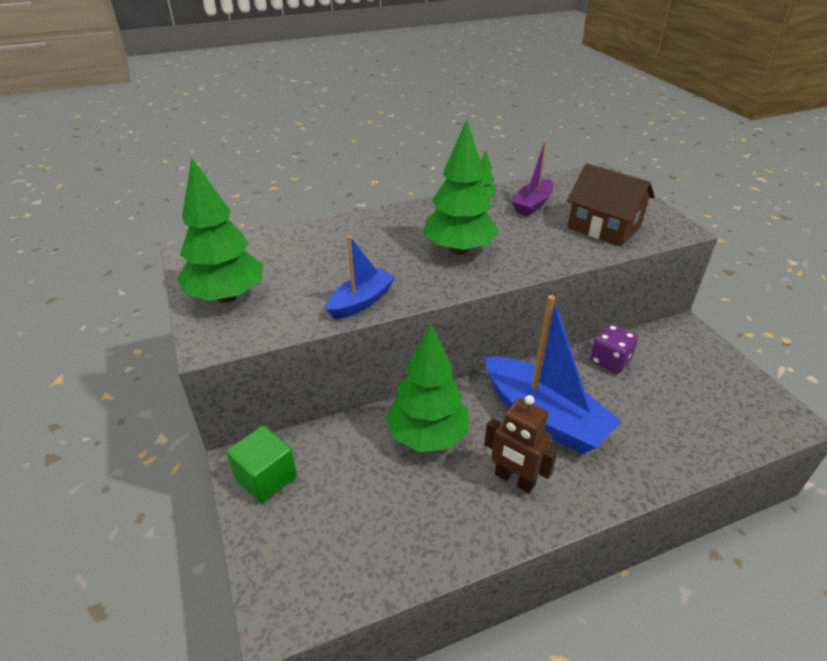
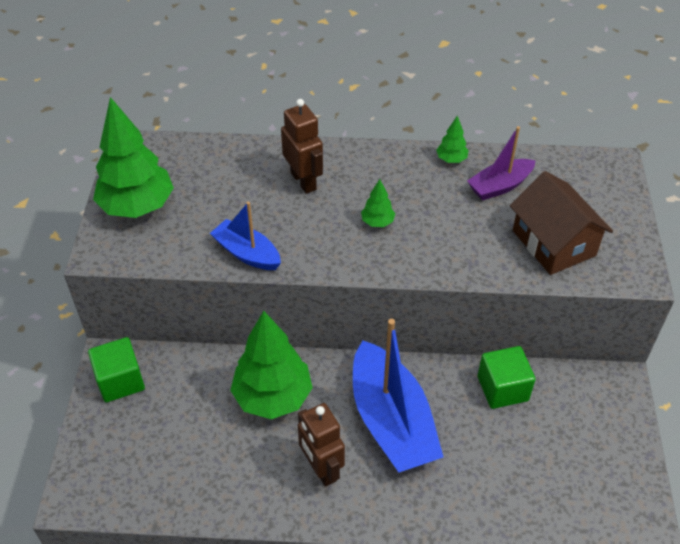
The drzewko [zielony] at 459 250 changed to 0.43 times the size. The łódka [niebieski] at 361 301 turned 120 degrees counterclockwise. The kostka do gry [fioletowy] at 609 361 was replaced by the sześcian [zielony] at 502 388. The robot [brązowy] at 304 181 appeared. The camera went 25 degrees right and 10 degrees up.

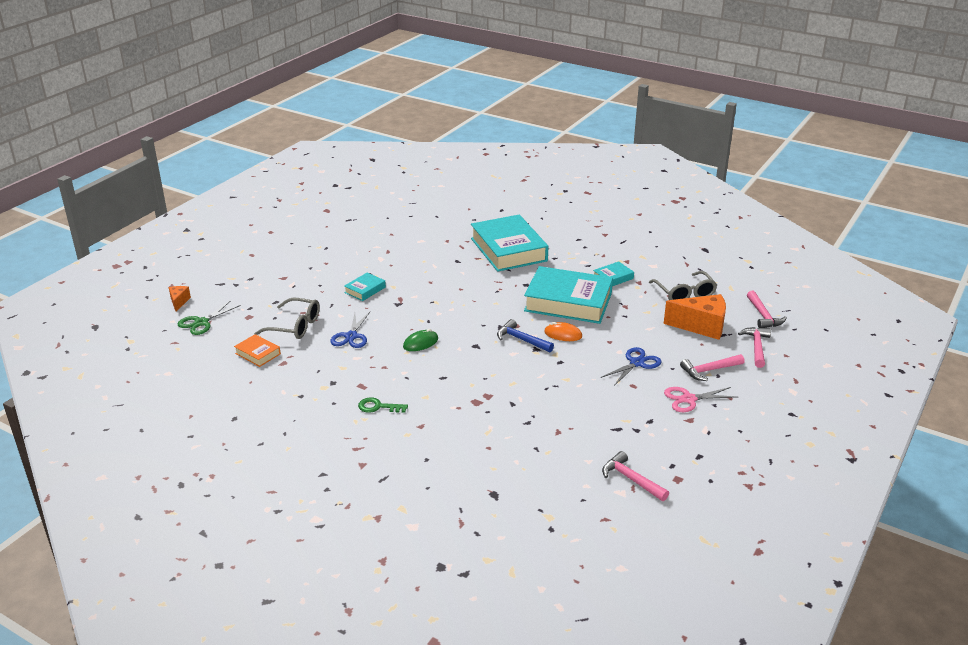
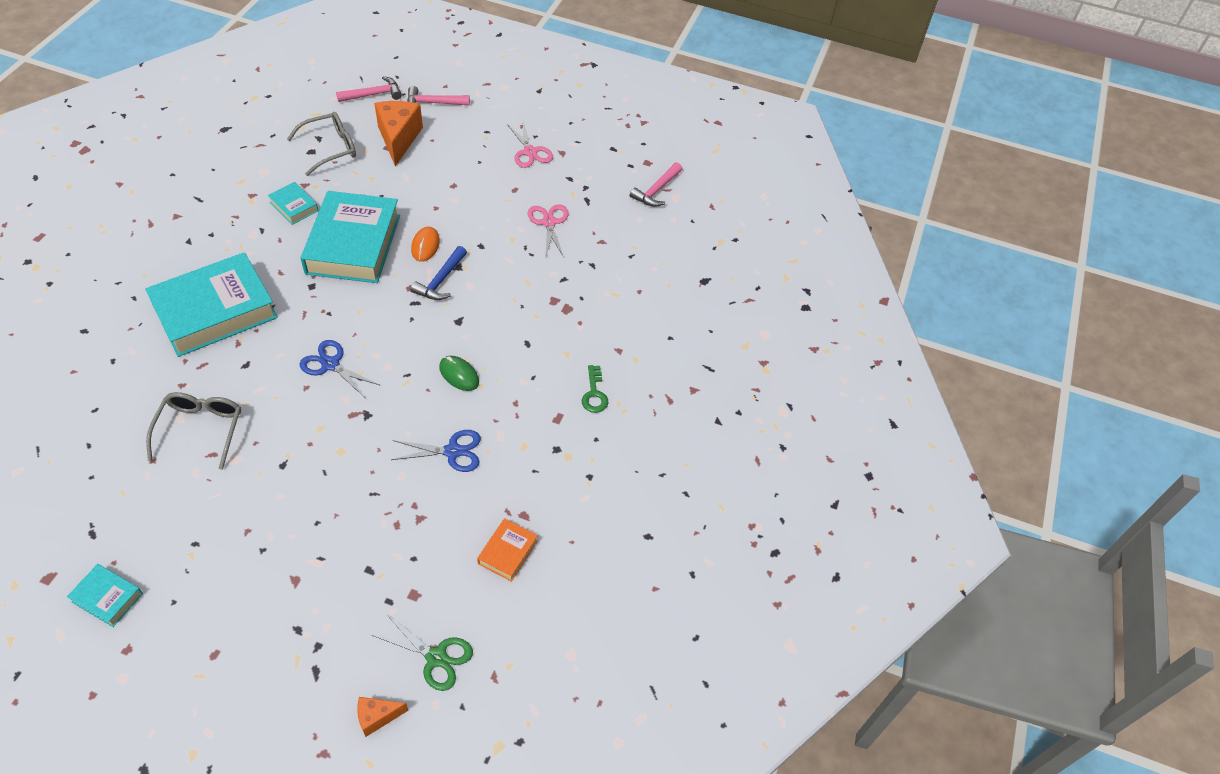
The książka [turkusowy] moved from 365 290 to 107 597. The okulary [szary] moved from 295 326 to 200 429. The nożyczki [niebieski] moved from 637 363 to 331 364. The młotek [różowy] at 709 370 disappeared. The nożyczki [różowy] at 549 222 appeared. The camera went 105 degrees left and 20 degrees up.

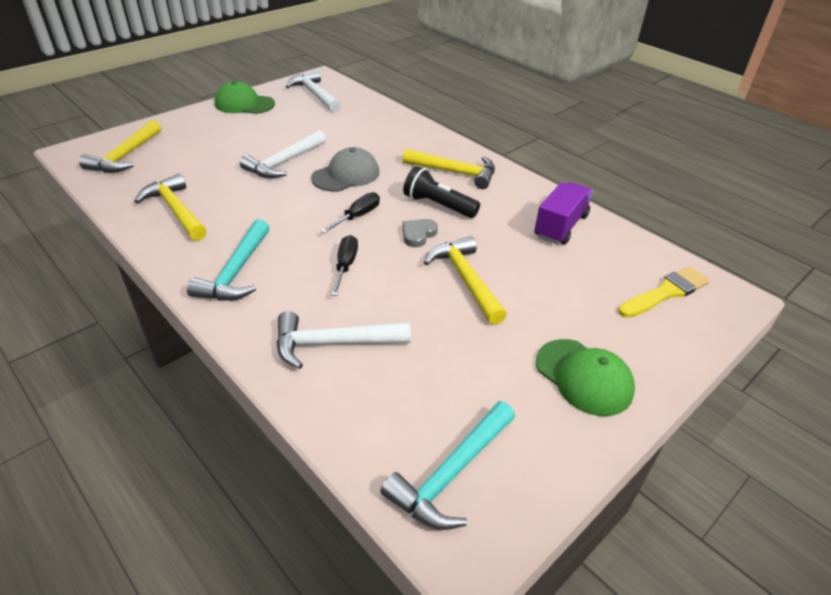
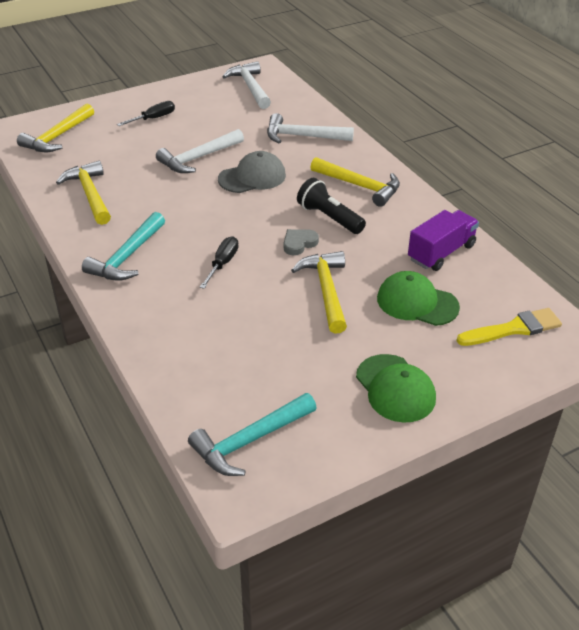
The czapka [zielony] moved from 244 104 to 417 303. The śrubokręt [czarny] moved from 358 216 to 154 118. The młotek [biały] moved from 333 343 to 302 136. The camera went 15 degrees right and 0 degrees up.

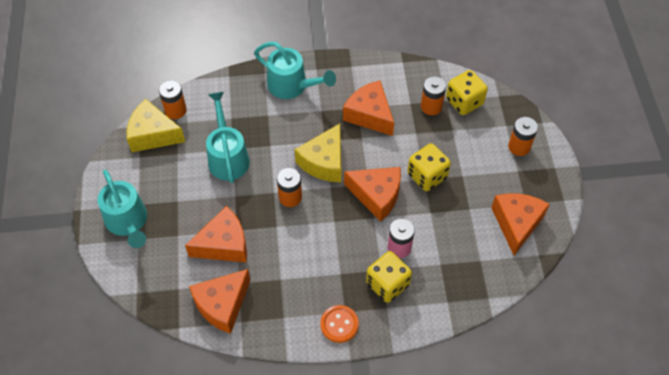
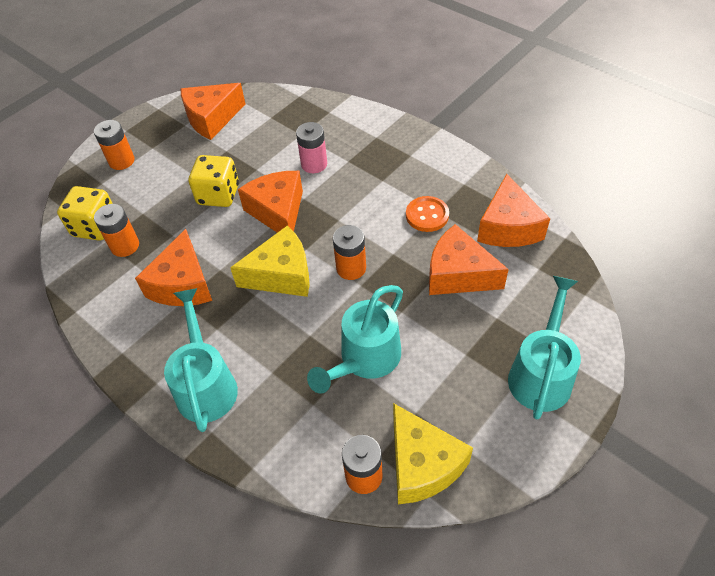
The kostka do gry [żółty] at 387 284 disappeared. The ser [pomarańczowy] at 222 305 turned 90 degrees clockwise. The guzik [pomarańczowy] moved from 339 324 to 427 215. The camera went 130 degrees left and 5 degrees down.

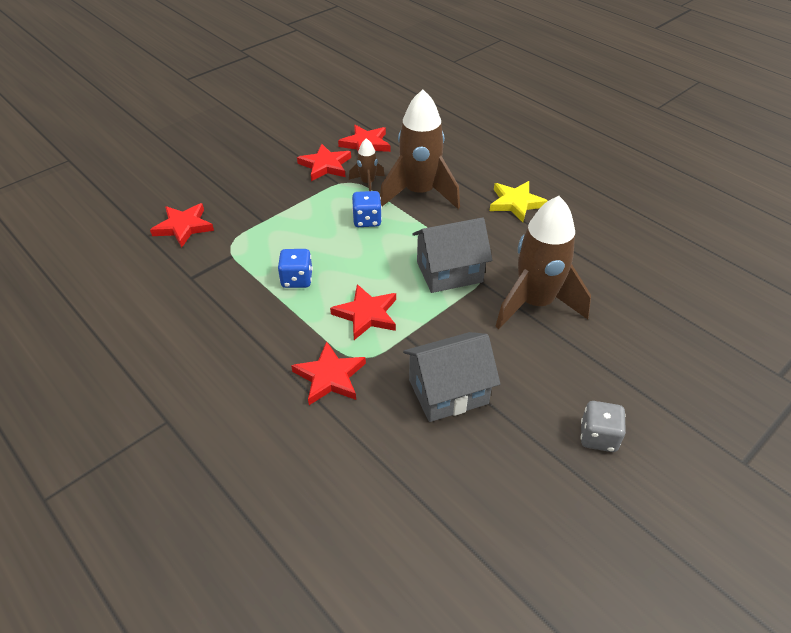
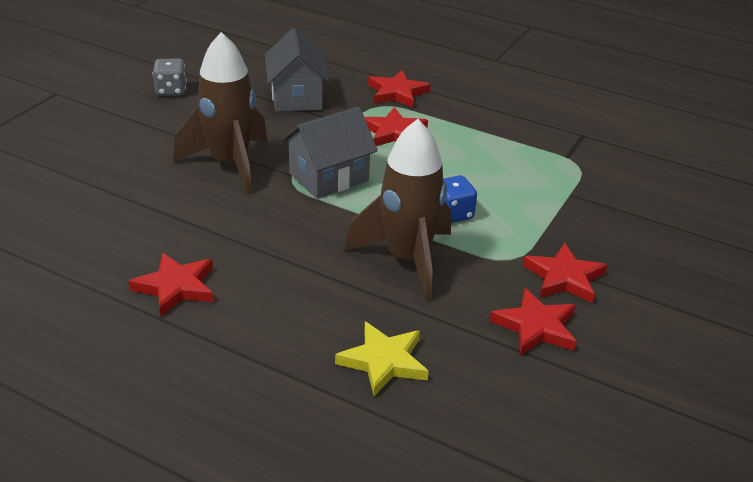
The rakieta [brązowy] at 367 183 disappeared. The gwiazda [żółty] moved from 516 203 to 384 361. The gwiazda [czerwony] moved from 183 227 to 176 287. The kostka do gry [niebieski] at 297 279 disappeared. The domek [szary] at 448 391 turned 60 degrees counterclockwise. The camera went 160 degrees right and 10 degrees down.

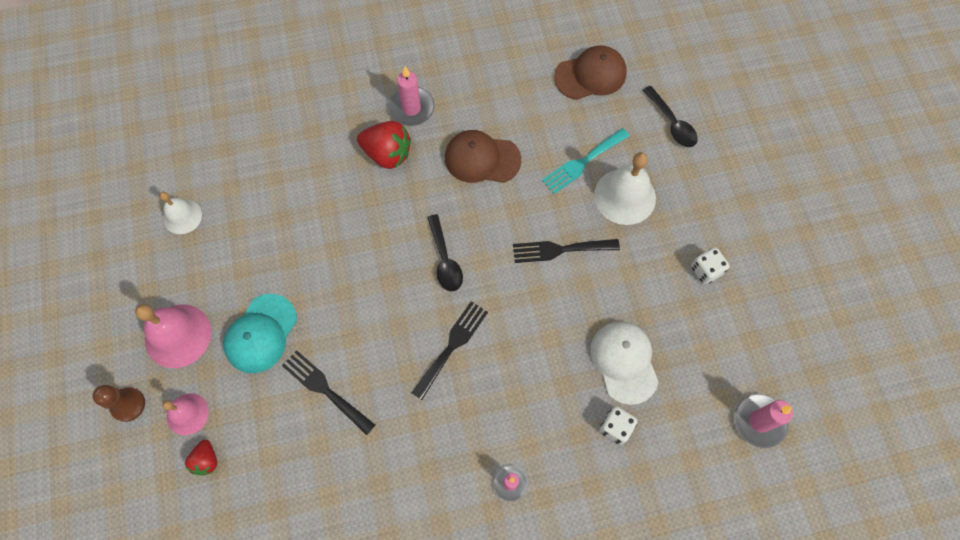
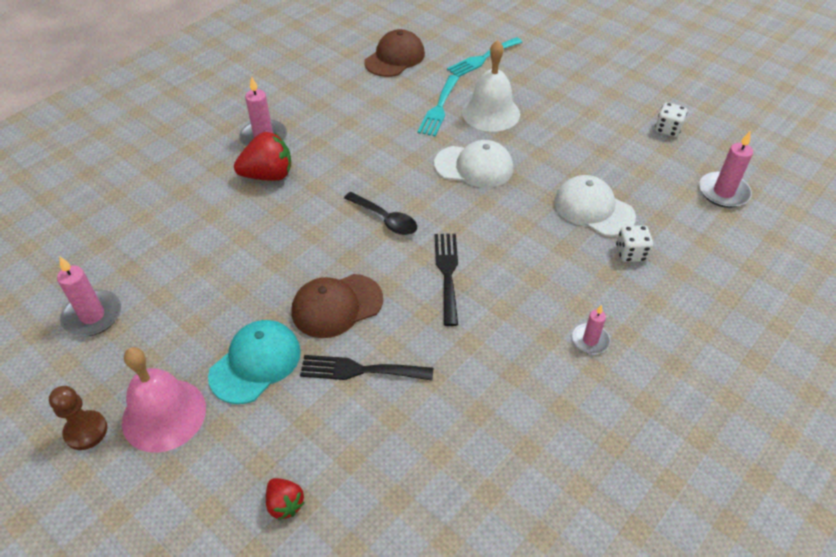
The łyżka [czarny] at 672 123 was replaced by the widelec [turkusowy] at 482 59. The czapka [brązowy] moved from 482 159 to 336 306. The dzwonek [biały] at 182 216 was replaced by the świeca [różowy] at 92 316. The widelec [czarny] at 560 250 was replaced by the czapka [biały] at 474 166. The kostka do gry [biały] moved from 706 270 to 667 129. The czapka [turkusowy] at 261 333 turned 135 degrees counterclockwise. The pionek [brązowy] moved from 128 404 to 86 431. The dzwonek [różowy] at 187 414 disappeared. The camera went 35 degrees left and 20 degrees down.

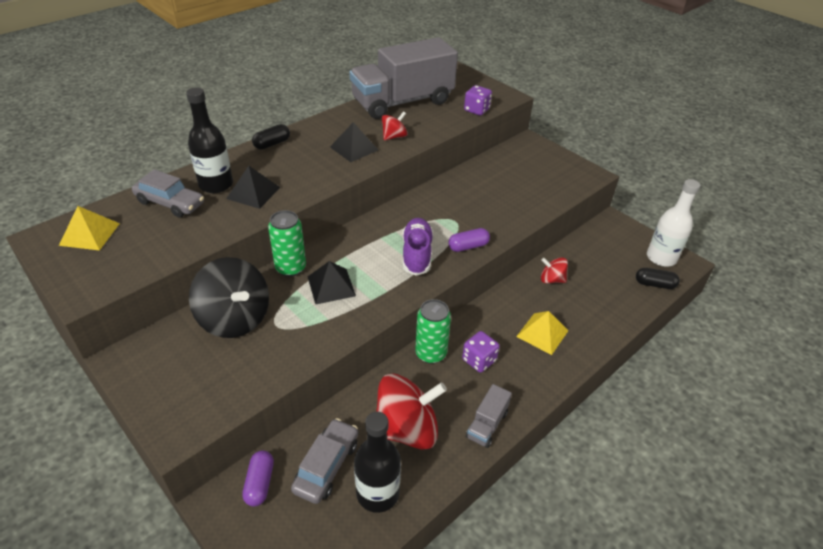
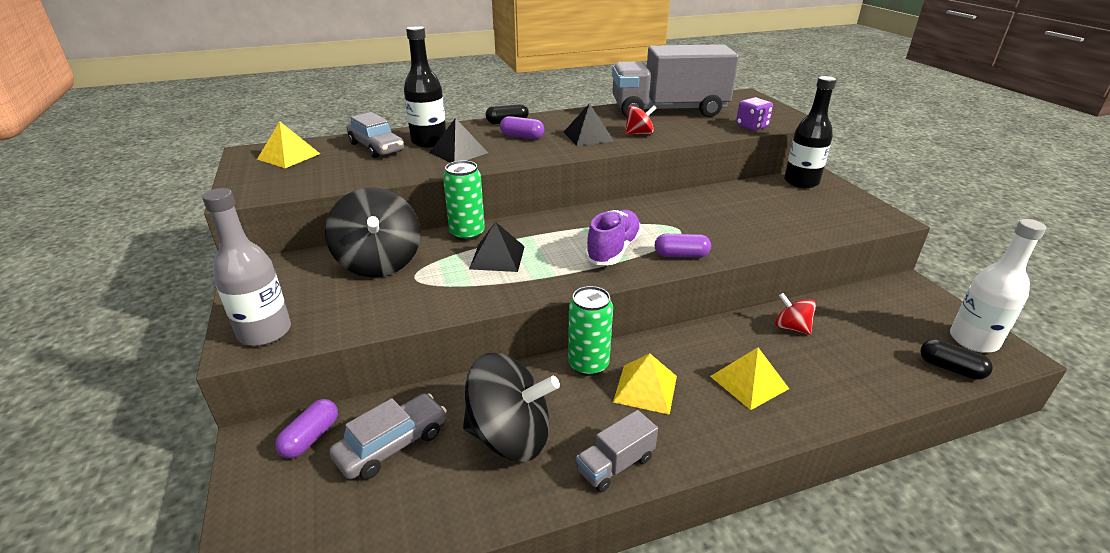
The kostka do gry [fioletowy] at 479 360 was replaced by the piramida [żółty] at 645 388. The bączek [czerwony] at 407 429 became the bączek [czarny] at 510 436. The butelka [czarny] moved from 377 493 to 801 182. The kapsułka [fioletowy] at 522 137 appeared. The butelka [szary] at 265 332 appeared. The camera went 25 degrees right and 10 degrees down.

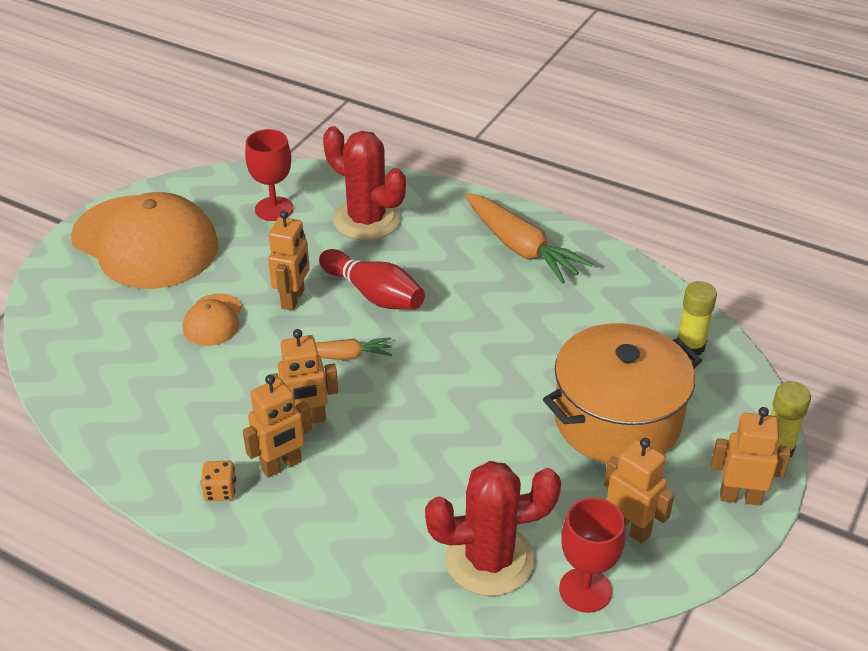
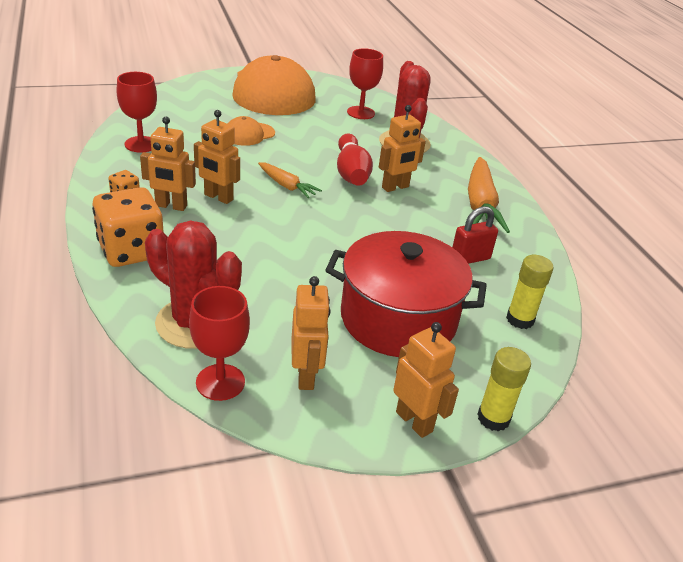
The robot [pomarańczowy] moved from 293 299 to 395 187. The garnek [pomarańczowy] at 617 419 became the garnek [czerwony] at 398 319. The kielich [czerwony] at 141 144 appeared. The kostka do gry [pomarańczowy] at 131 251 appeared. The kłódka [czerwony] at 470 258 appeared. The camera went 40 degrees right and 5 degrees down.

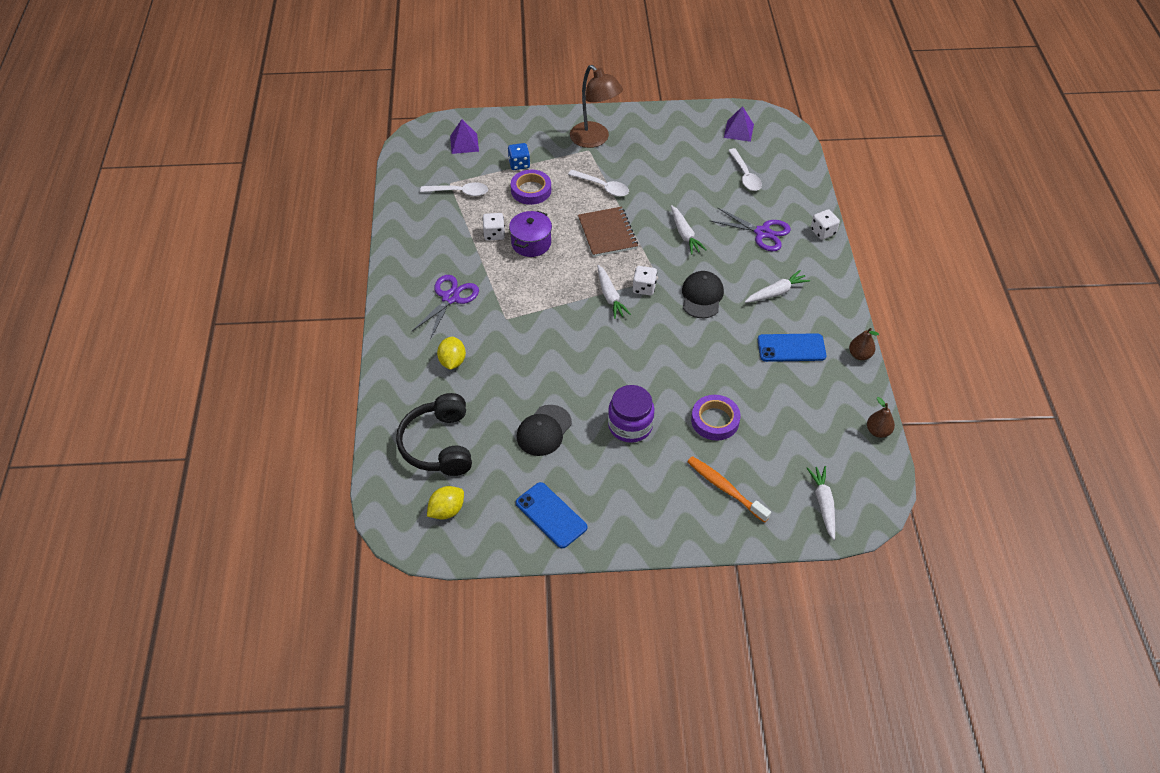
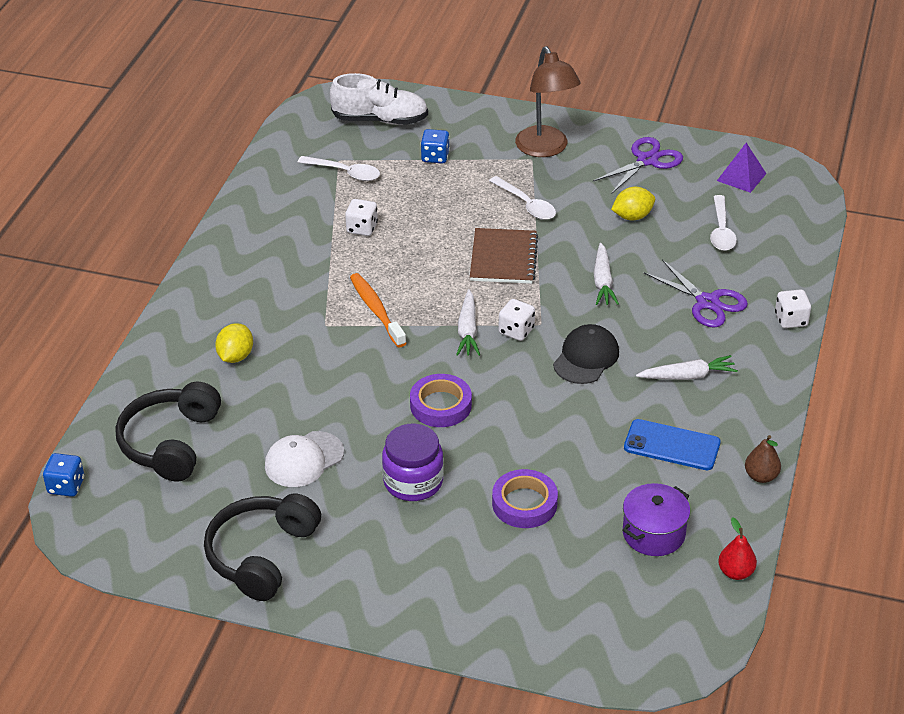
The piramida [fioletowy] at 464 143 was replaced by the but [biały] at 380 120. The taśma klejąca [fioletowy] moved from 531 190 to 440 405. The garnek [fioletowy] moved from 531 243 to 653 533. The nożyczki [fioletowy] moved from 450 298 to 647 160. The gruszka [brązowy] at 878 431 became the gruszka [czerwony] at 735 572. The czapka [czarny] at 544 430 became the czapka [biały] at 304 459. The szczoteczka do zębów [pomarańczowy] moved from 725 488 to 376 310. The marchewka [biały] at 823 504 disappeared. The telefon [niebieski] at 551 515 was replaced by the słuchawki [czarny] at 261 555. The cytryna [żółty] moved from 447 510 to 632 216. The kostka do gry [niebieski] at 66 486 appeared. The camera went 20 degrees right and 10 degrees down.

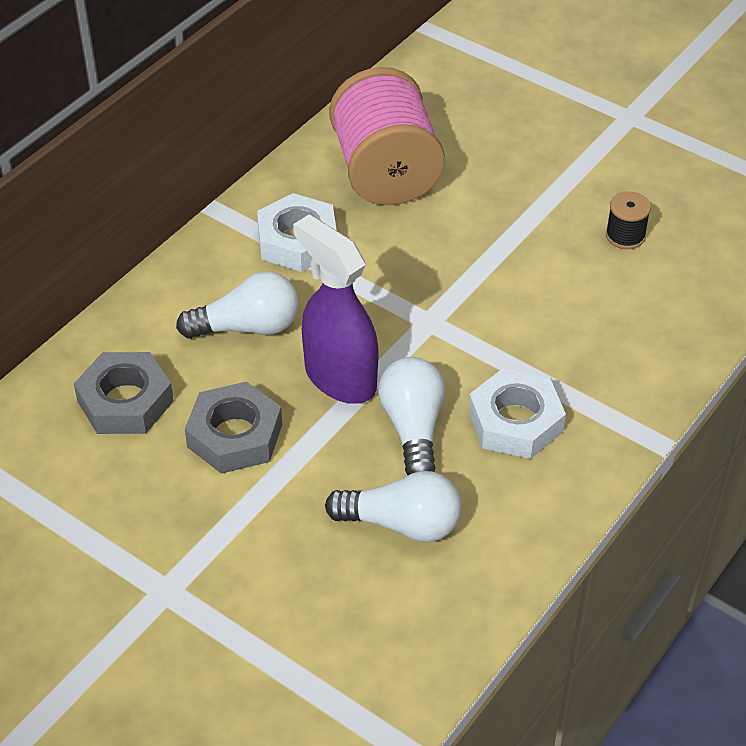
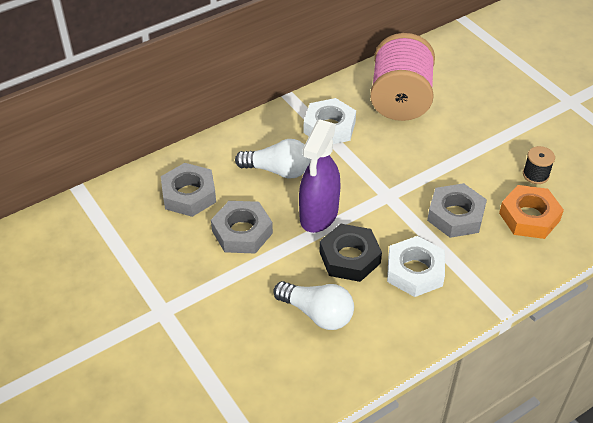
The spryskiwacz [fioletowy] at 339 378 turned 135 degrees counterclockwise. The żarówka [biały] at 413 428 was replaced by the nakrętka [czarny] at 349 257. The nakrętka [szary] at 455 215 appeared. The nakrętka [pomarańczowy] at 529 217 appeared. The camera went 20 degrees right and 0 degrees up.

